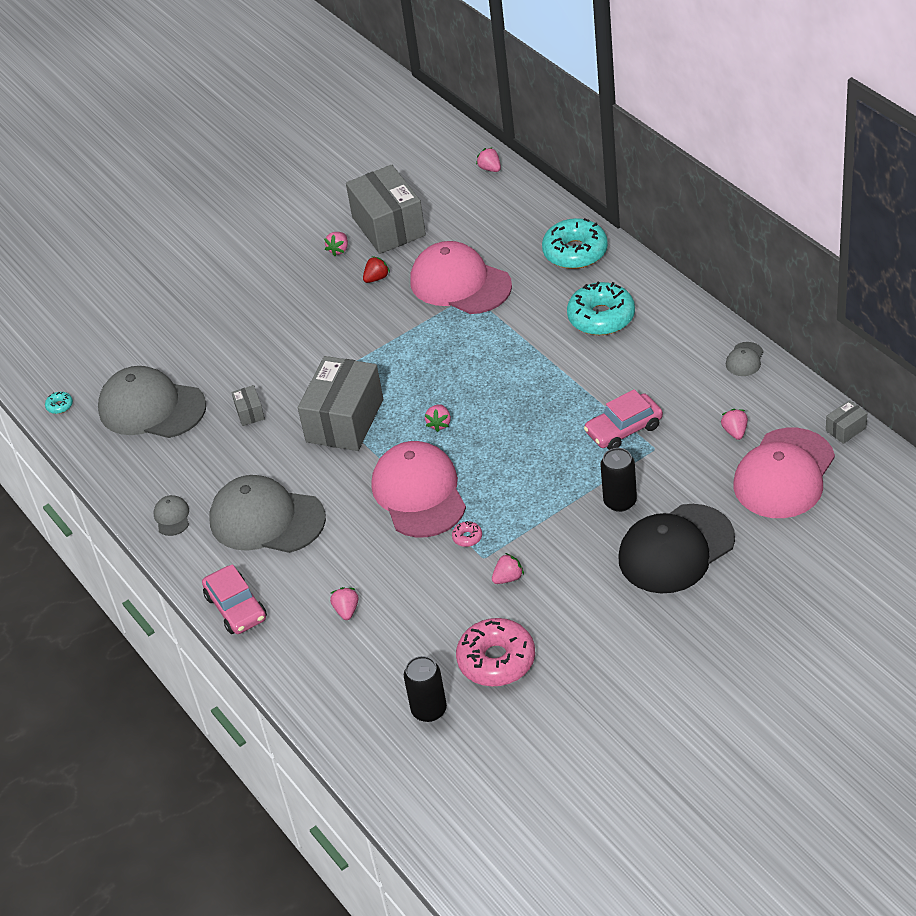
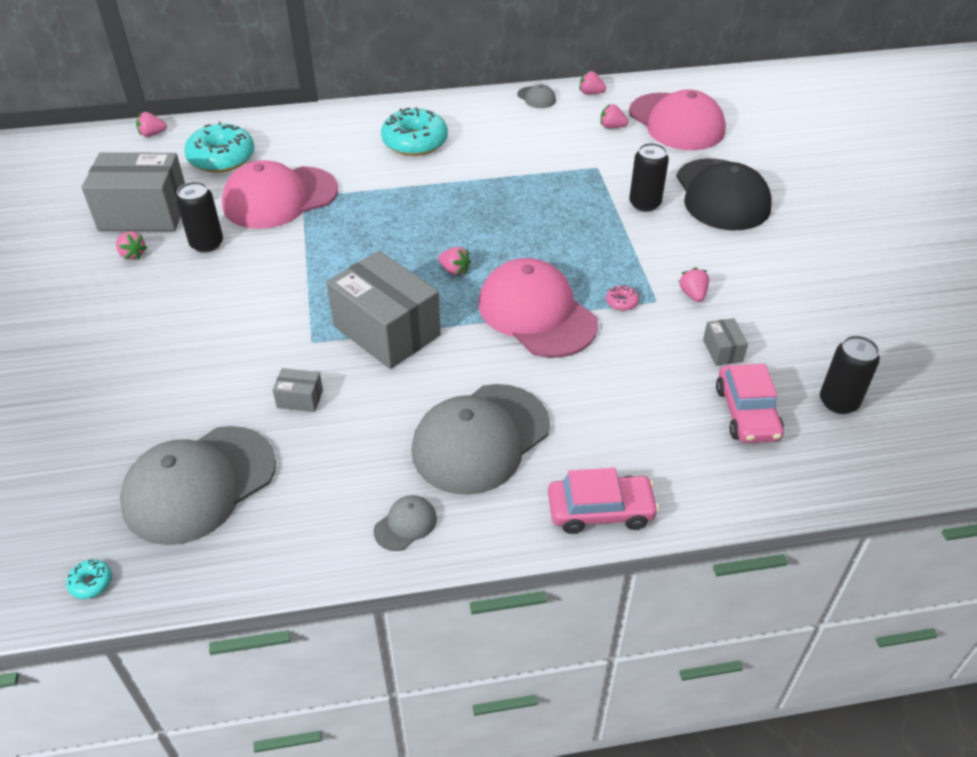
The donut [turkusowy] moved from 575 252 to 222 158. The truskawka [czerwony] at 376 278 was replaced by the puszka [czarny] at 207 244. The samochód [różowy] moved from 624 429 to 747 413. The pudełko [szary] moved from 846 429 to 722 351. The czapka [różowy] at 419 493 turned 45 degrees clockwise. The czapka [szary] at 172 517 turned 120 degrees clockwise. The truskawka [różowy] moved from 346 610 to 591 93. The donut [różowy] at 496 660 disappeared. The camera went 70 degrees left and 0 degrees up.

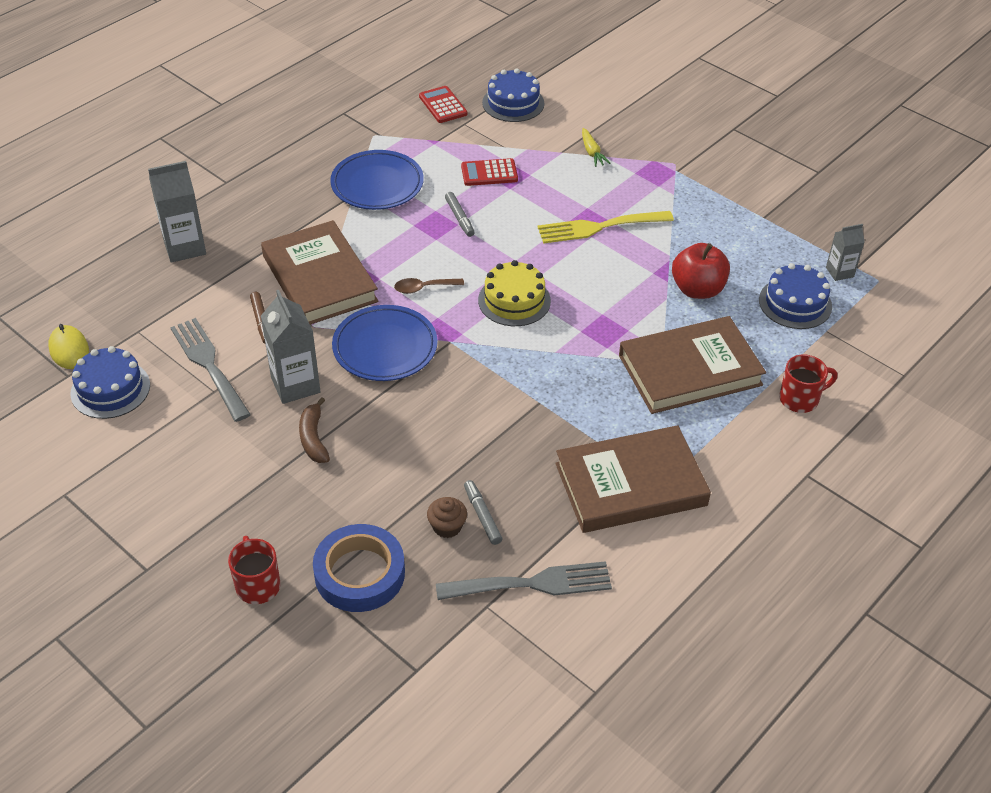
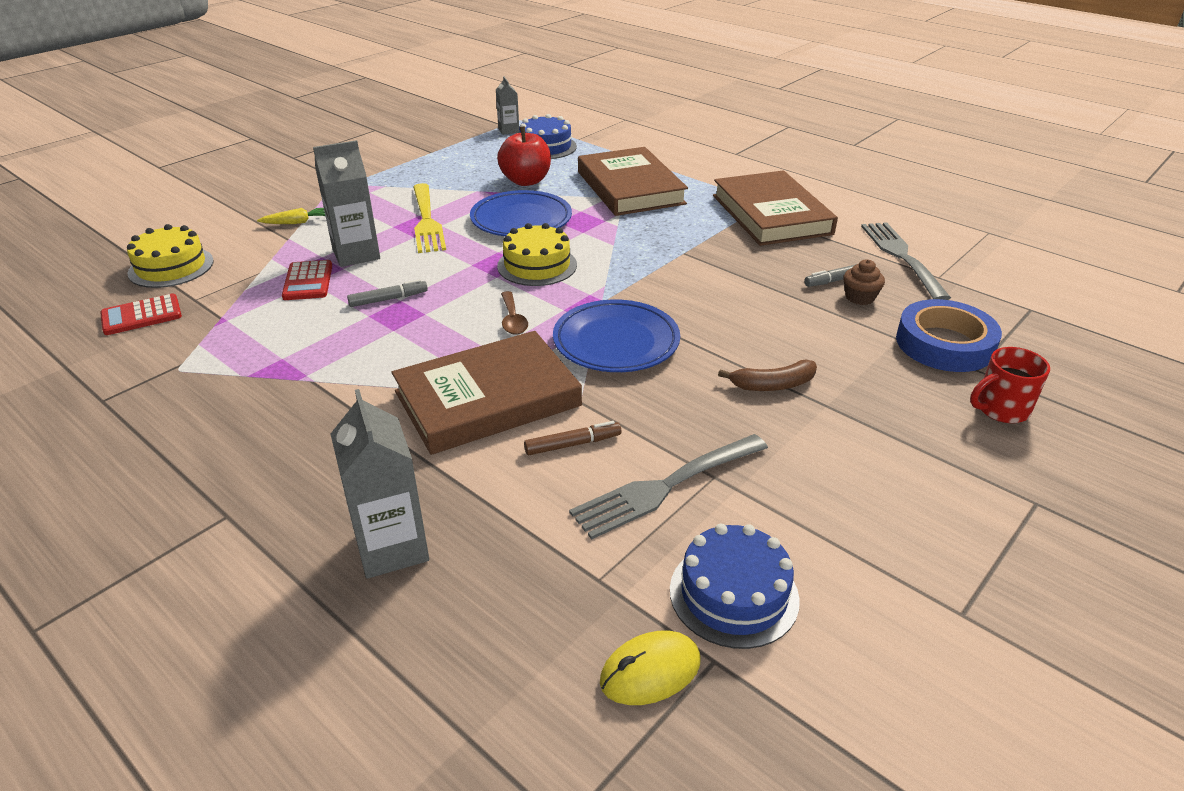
The tort [niebieski] at 513 103 became the tort [żółty] at 171 267. The talerz [niebieski] moved from 377 185 to 521 220. The karton mleka [szary] moved from 295 385 to 356 254. The kubek [czerwony] at 800 399 disappeared. The camera went 90 degrees left and 10 degrees down.

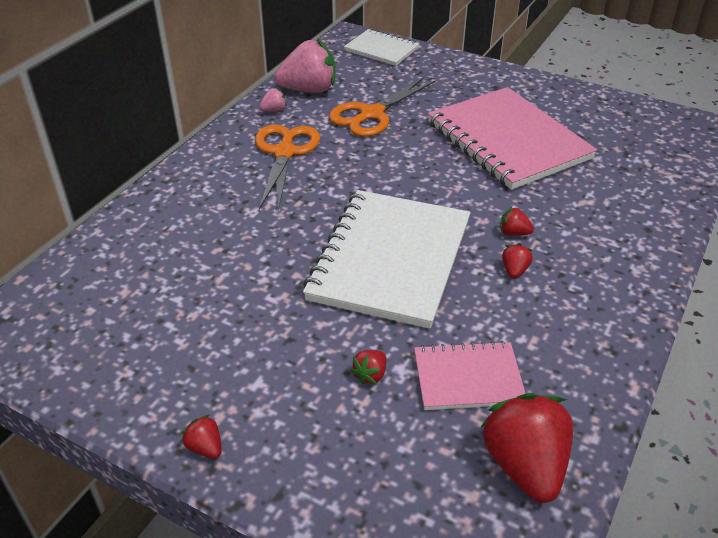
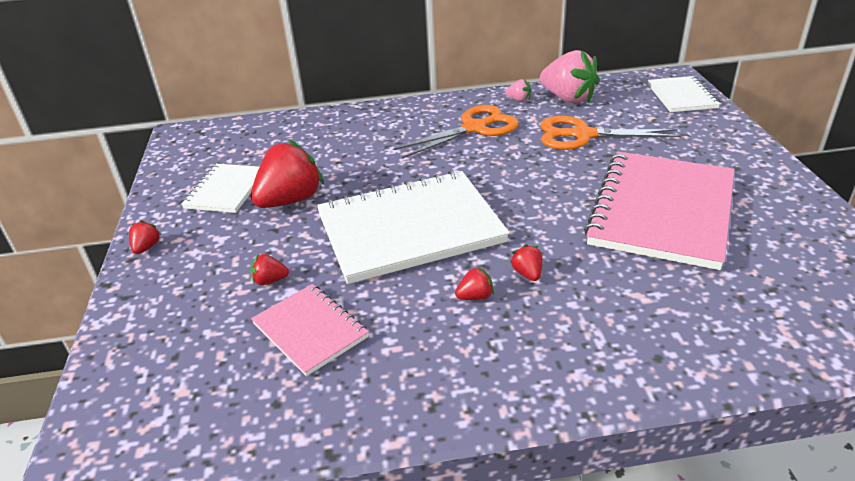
The truskawka [czerwony] moved from 525 465 to 290 200. The zeszyt [biały] at 226 190 appeared. The camera went 55 degrees right and 5 degrees down.

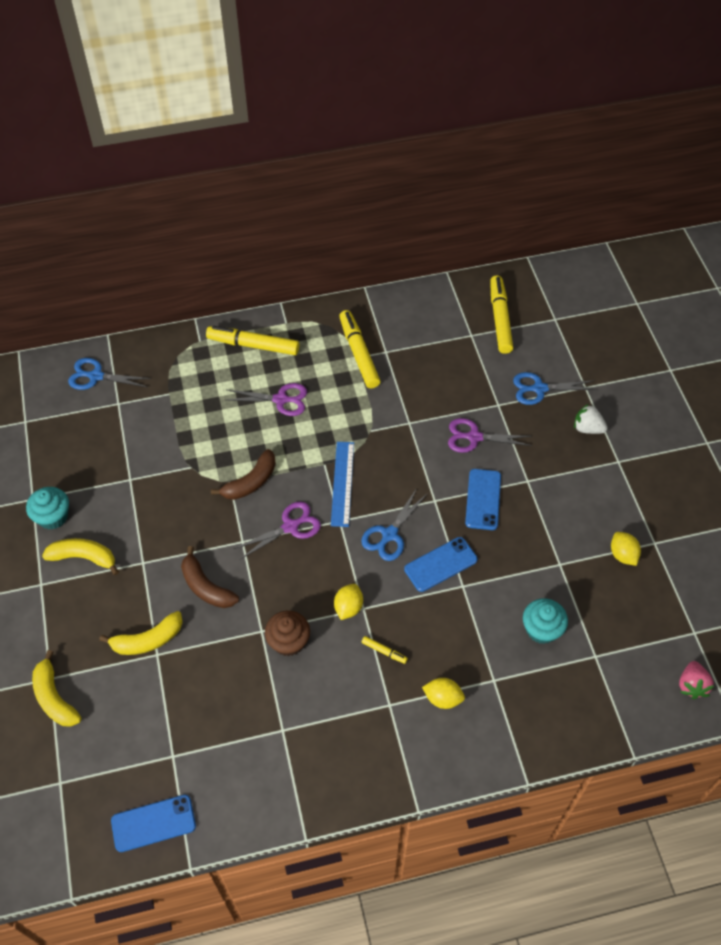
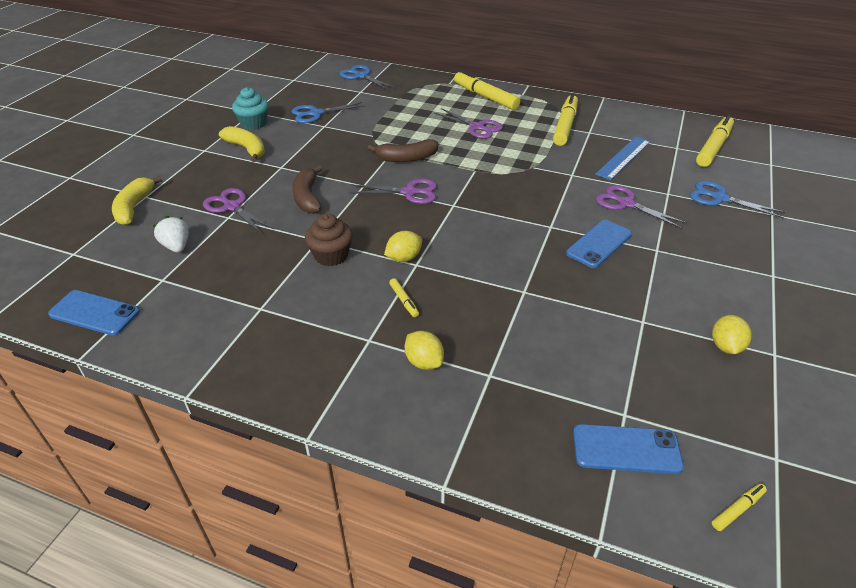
The truskawka [biały] moved from 587 428 to 176 246. The linijka [niebieski] moved from 342 483 to 623 157. The nożyczki [niebieski] moved from 389 535 to 315 114. The telefon [niebieski] moved from 440 564 to 626 449. The muffinka [turkusowy] at 541 629 disappeared. The banan [żółty] at 148 640 was replaced by the nożyczki [fioletowy] at 232 207. The truskawka [różowy] at 692 685 was replaced by the flamaster [żółty] at 737 509. The camera went 35 degrees right and 15 degrees down.

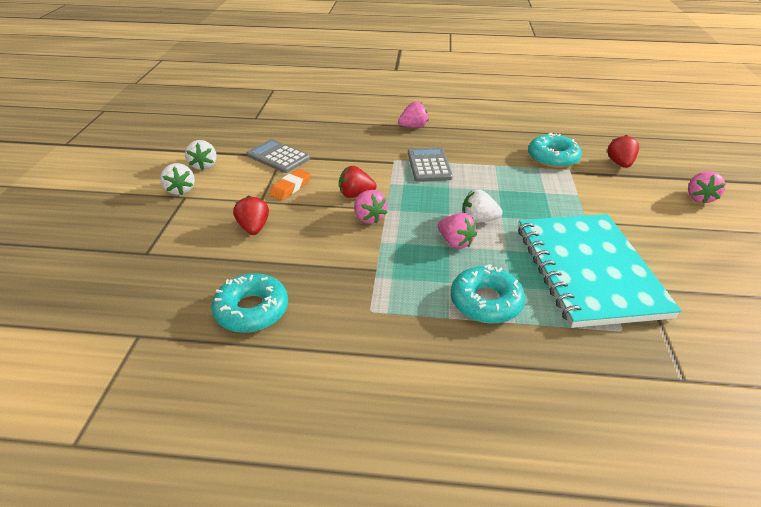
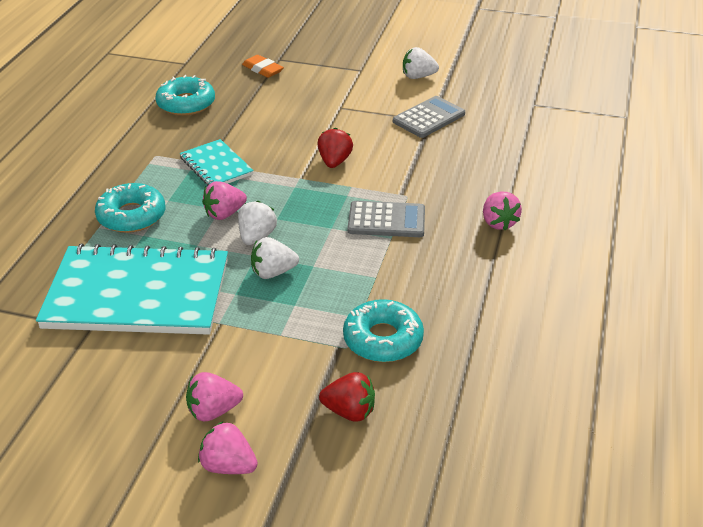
The truskawka [biały] moved from 180 190 to 273 272. The gumka do mazania [pomarańczowy] moved from 290 187 to 263 69. The truskawka [różowy] moved from 369 218 to 213 411. The truskawka [czerwony] at 254 228 disappeared. The zeszyt [turkusowy] at 216 166 appeared. The camera went 100 degrees right and 0 degrees up.

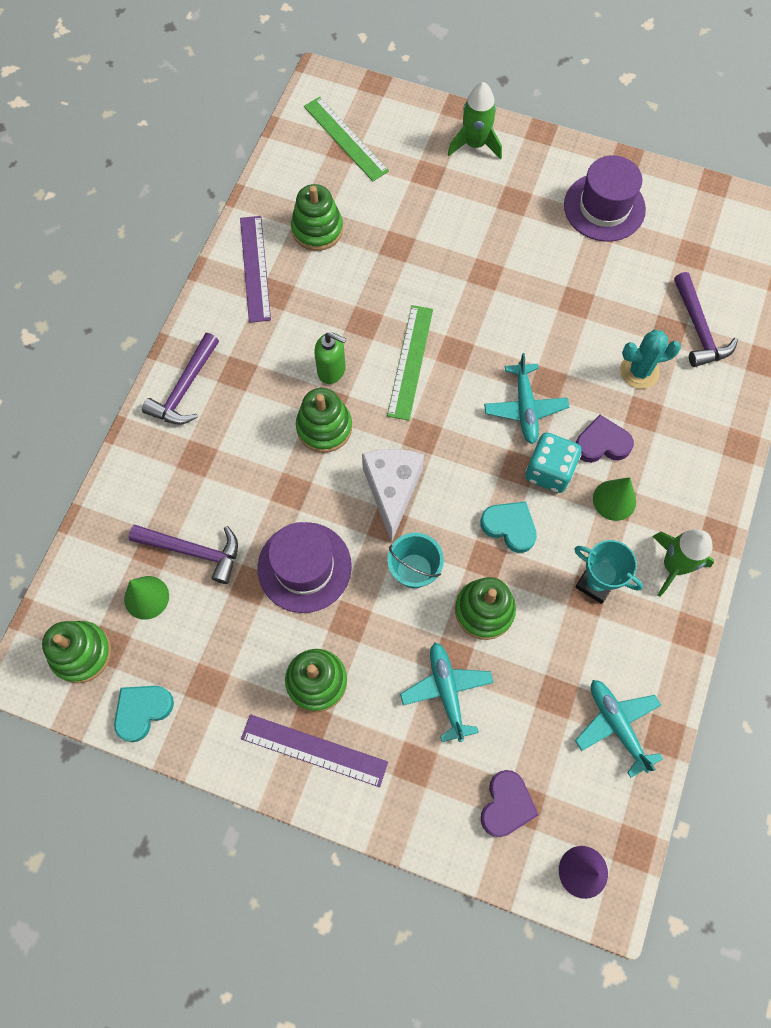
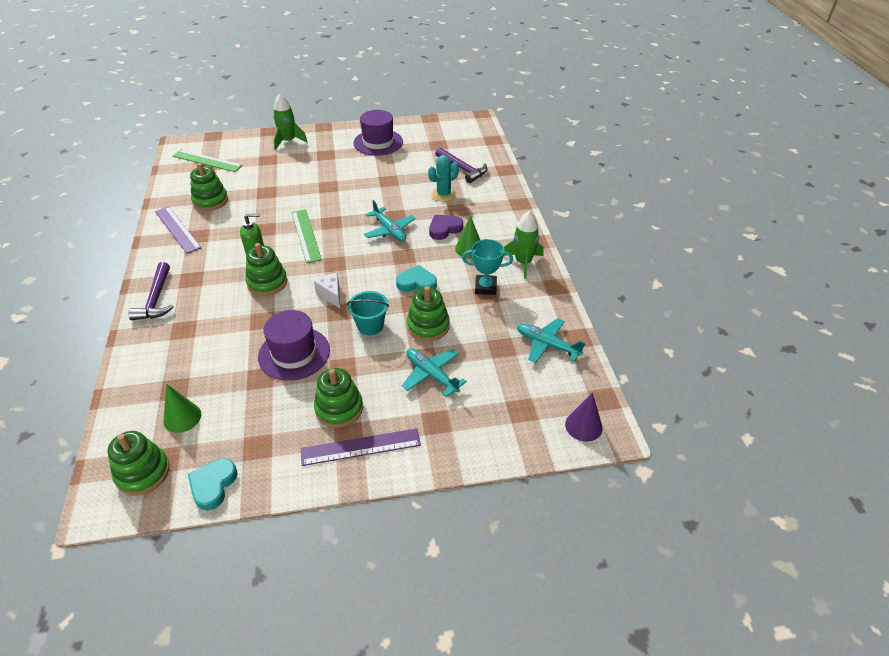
The kostka do gry [turkusowy] at 549 471 disappeared. The ser [biały] at 392 491 changed to 0.59 times the size. The młotek [fioletowy] at 194 551 disappeared. The serce [fioletowy] at 506 805 disappeared. The camera went 30 degrees left and 25 degrees down.

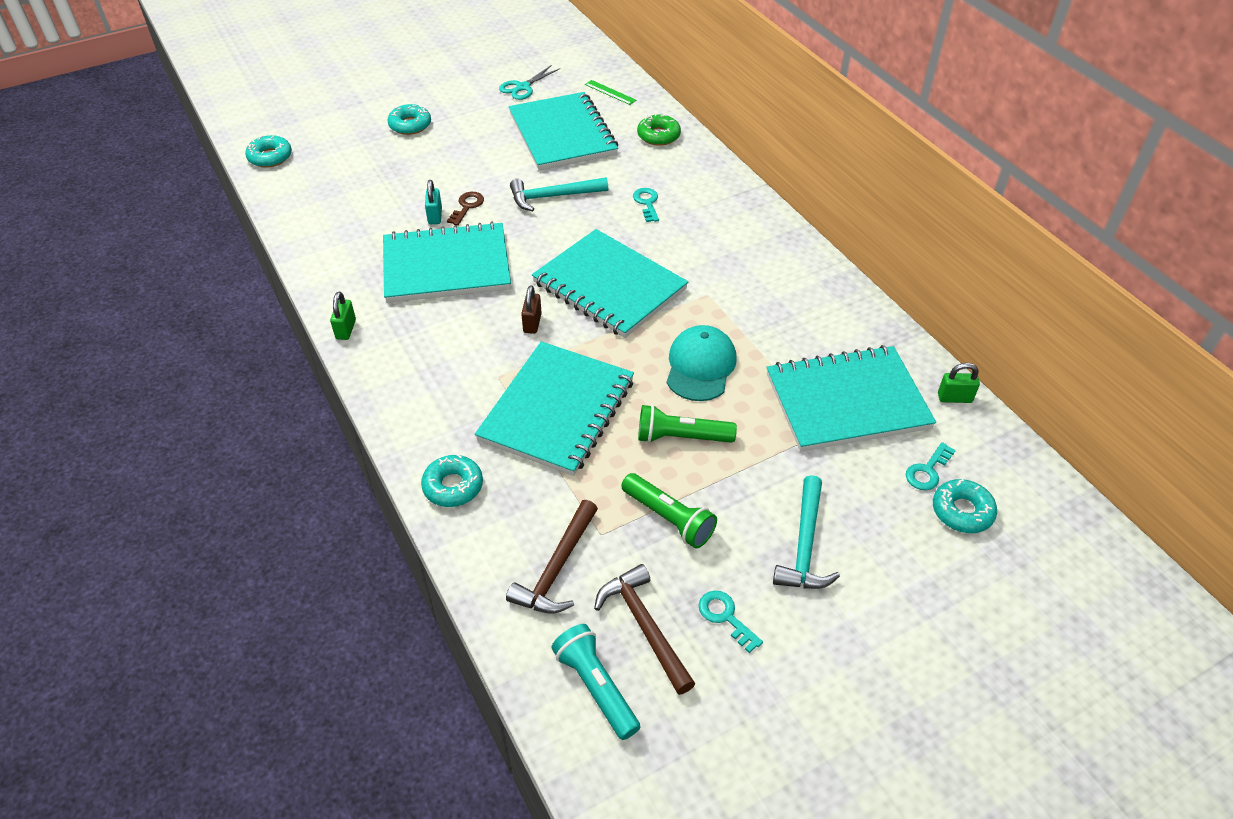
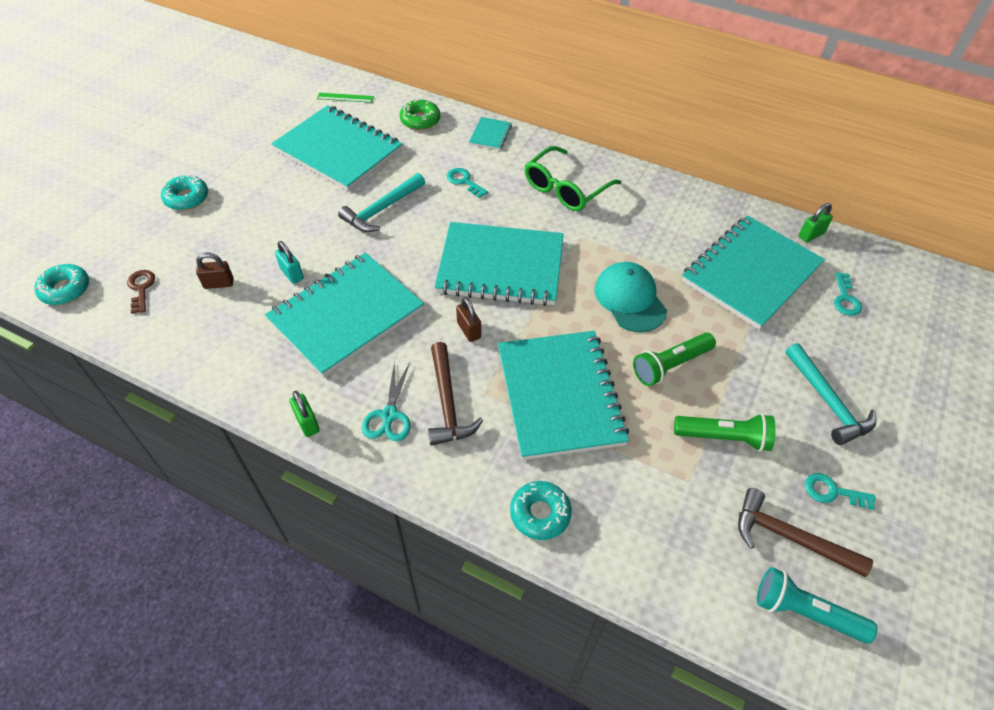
The nożyczki [turkusowy] moved from 523 87 to 389 415. The klucz [brązowy] moved from 467 206 to 141 288. The donut [turkusowy] at 962 511 disappeared. The młotek [brązowy] moved from 556 569 to 447 403. The zeszyt [turkusowy] at 490 135 appeared. The okulary [zielony] at 565 188 appeared. The kłódka [brązowy] at 219 283 appeared. The camera went 35 degrees left and 5 degrees up.

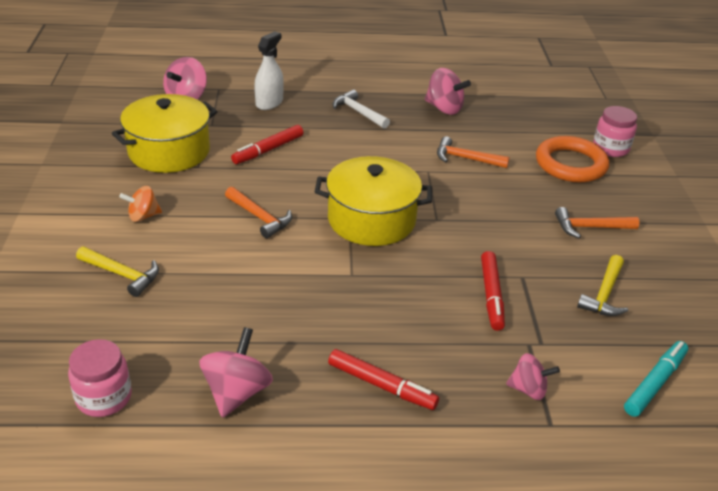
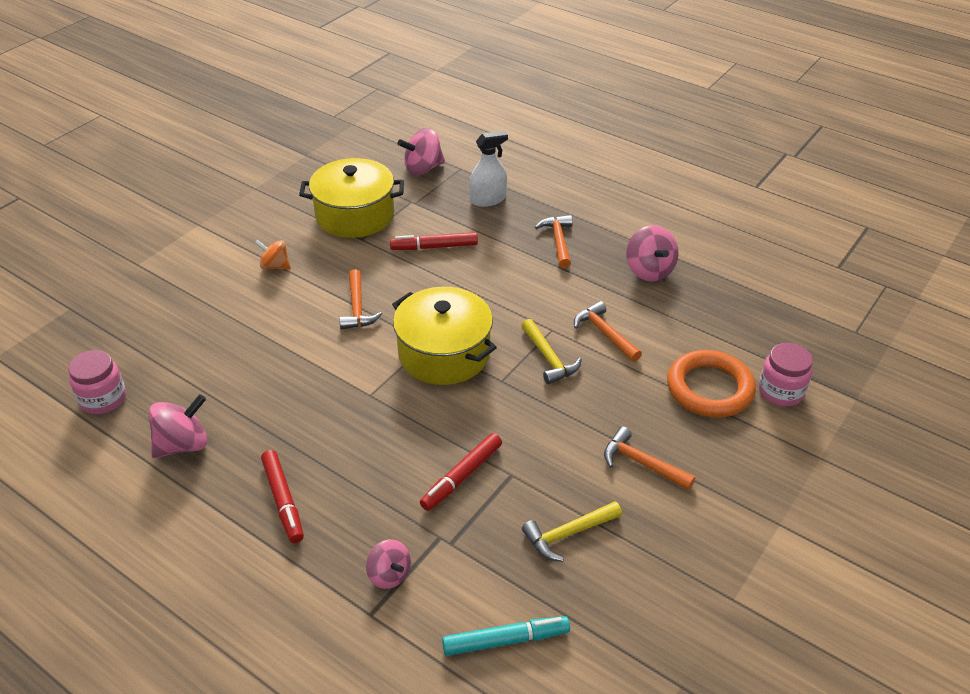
The młotek [biały] at 358 112 became the młotek [pomarańczowy] at 558 241. The młotek [żółty] moved from 122 274 to 549 358. The camera went 40 degrees right and 5 degrees up.

